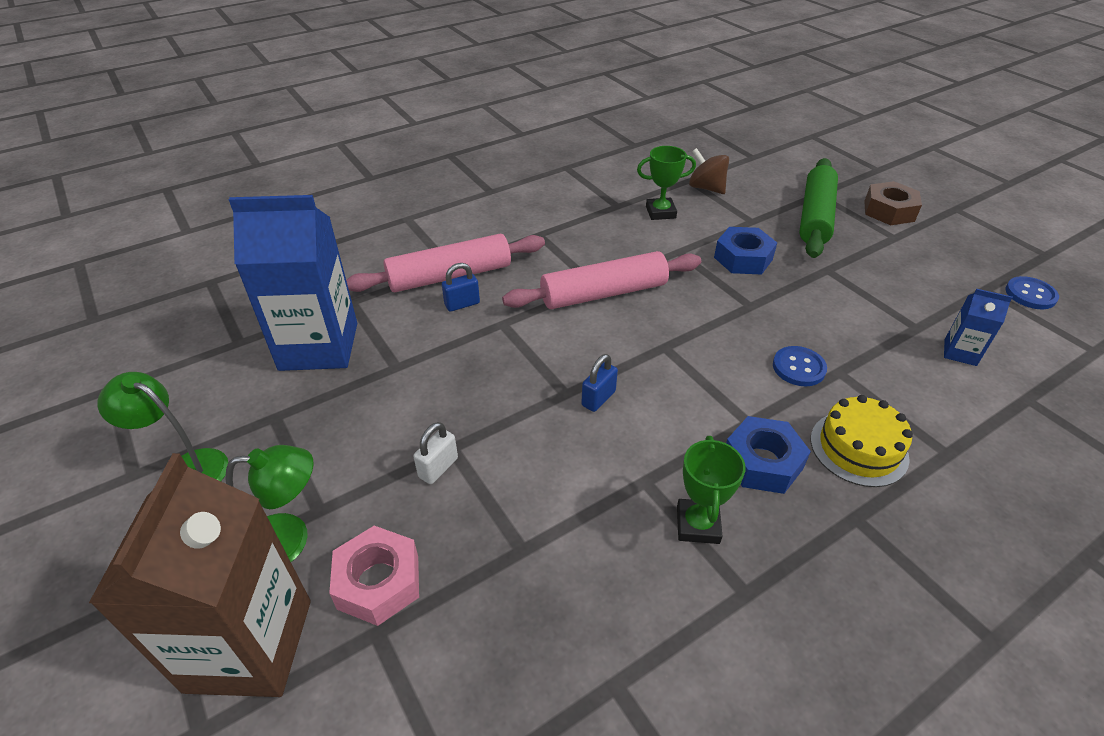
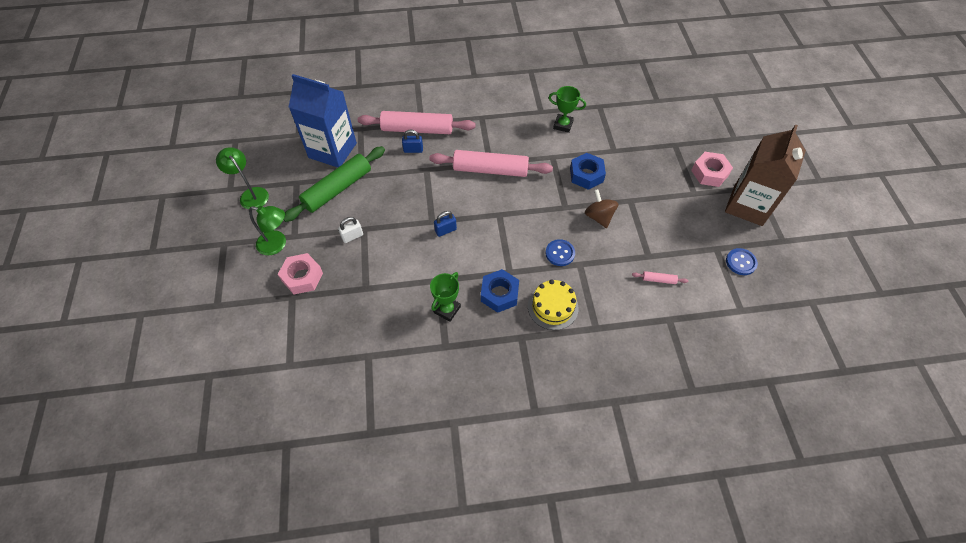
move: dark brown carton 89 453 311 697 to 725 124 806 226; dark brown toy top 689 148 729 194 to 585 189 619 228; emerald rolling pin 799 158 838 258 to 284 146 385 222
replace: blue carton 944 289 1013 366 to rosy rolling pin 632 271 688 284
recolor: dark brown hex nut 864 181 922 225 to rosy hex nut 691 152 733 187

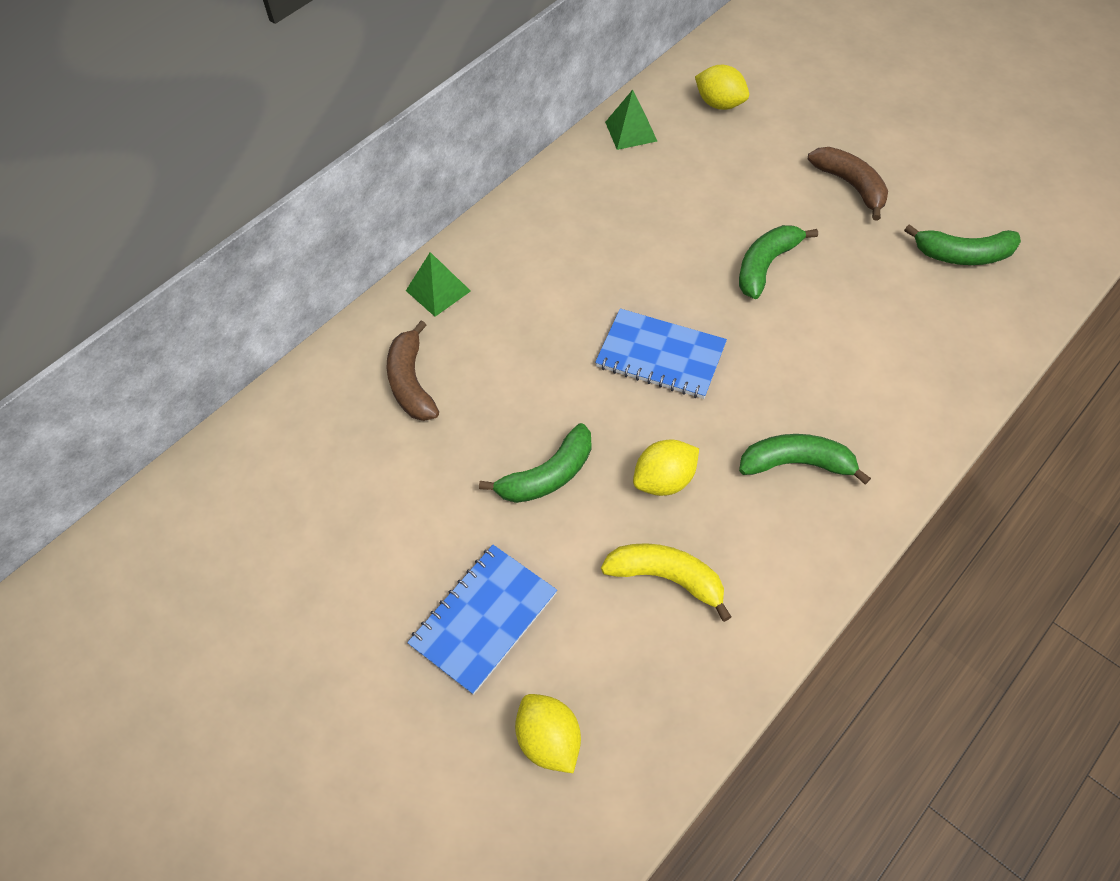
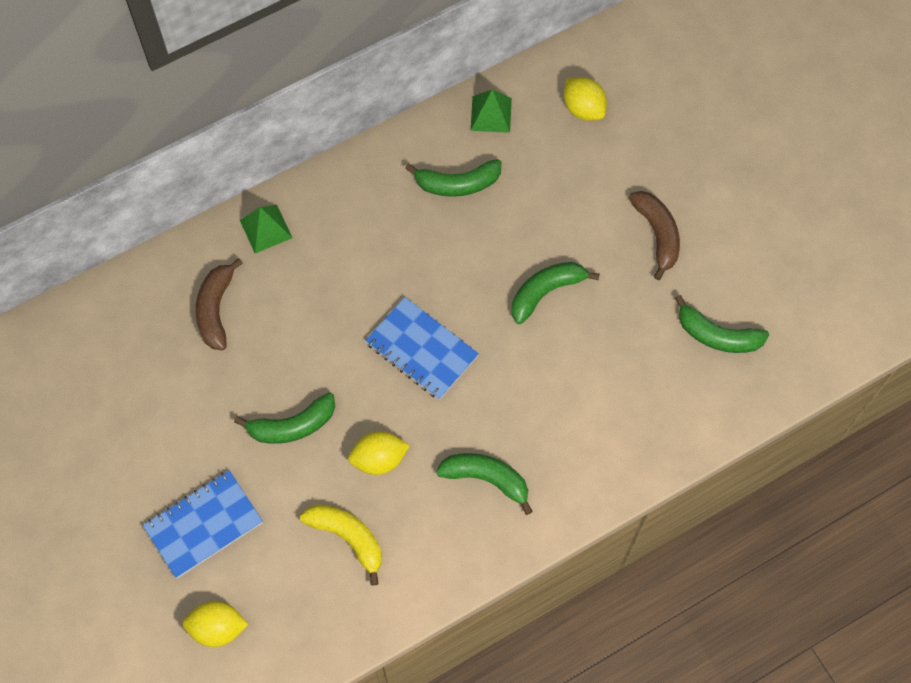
insert: emerald toy banana 405 159 501 197
rotate: bright yellow toy lemon 515 694 581 773 = 182 601 248 647 75 degrees counterclockwise

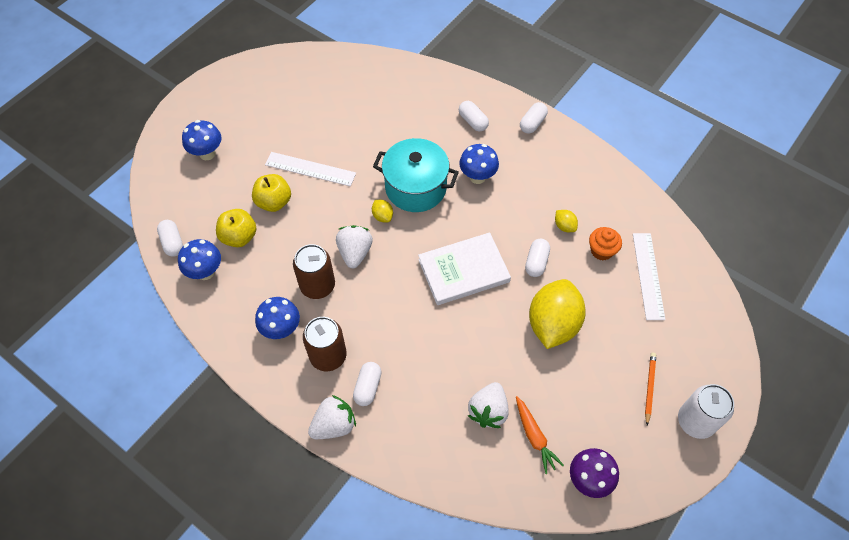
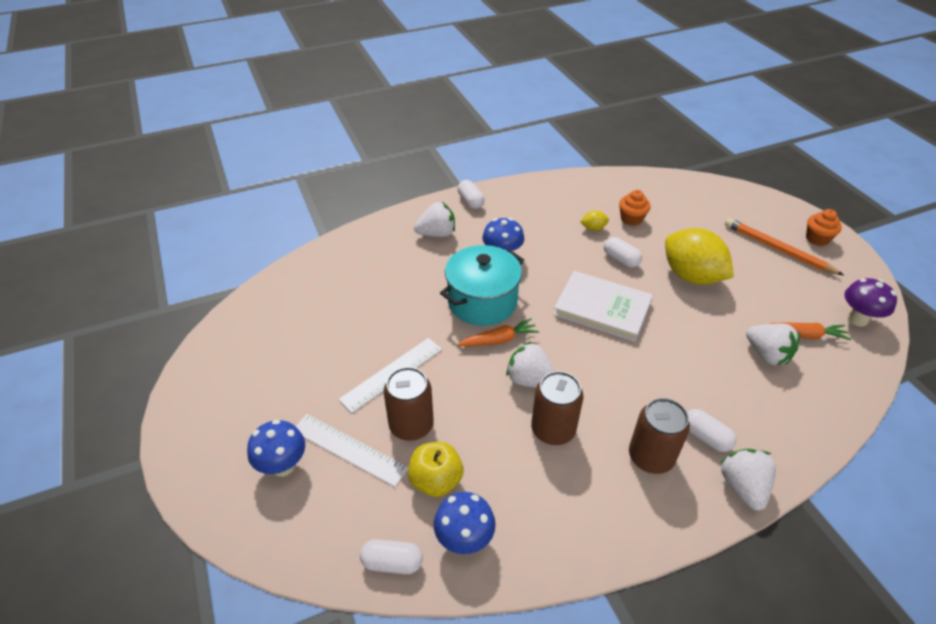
delete: blue toadstool 255 297 300 339
move: pure white ruler 633 233 665 320 to 295 414 408 487
replace: bright yellow toy apple 252 174 291 212 to dark brown can 384 367 434 441; bright yellow toy lemon 372 200 393 222 to orange toy carrot 457 318 539 346; pure white capsule 459 101 489 132 to pure white toy strawberry 414 202 455 237; pure white can 678 384 734 439 to orange muffin 806 209 842 246
rotate: pure white book 418 232 511 305 = 553 271 653 342 75 degrees counterclockwise
resize: orange lead pencil 645 353 656 425 = 725 218 844 276 x1.72

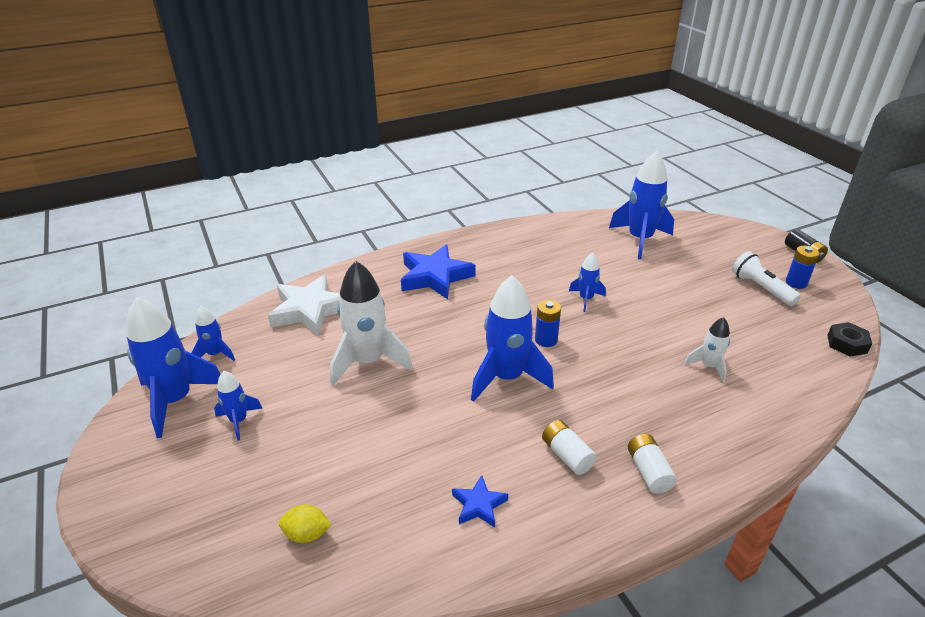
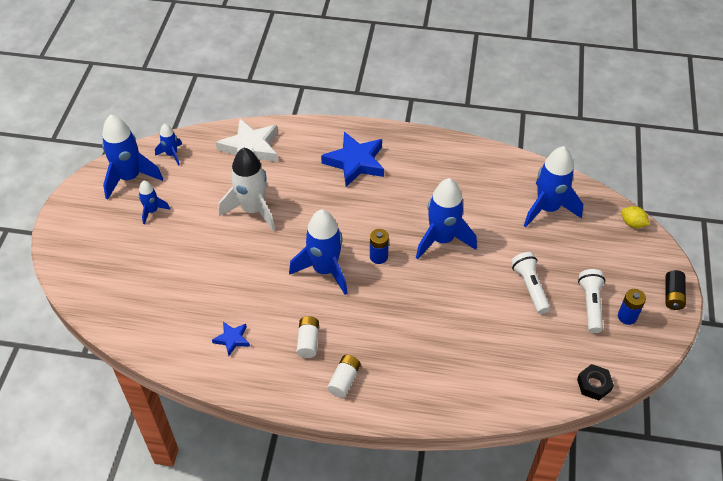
delete: pure white toy rocket 684 317 730 382
insert: pure white flashlight 511 252 550 314
move: bright yellow toy lemon 279 504 332 543 to 621 206 650 228
resize: blue toy rocket 569 253 606 312 = 416 178 477 259 x1.95

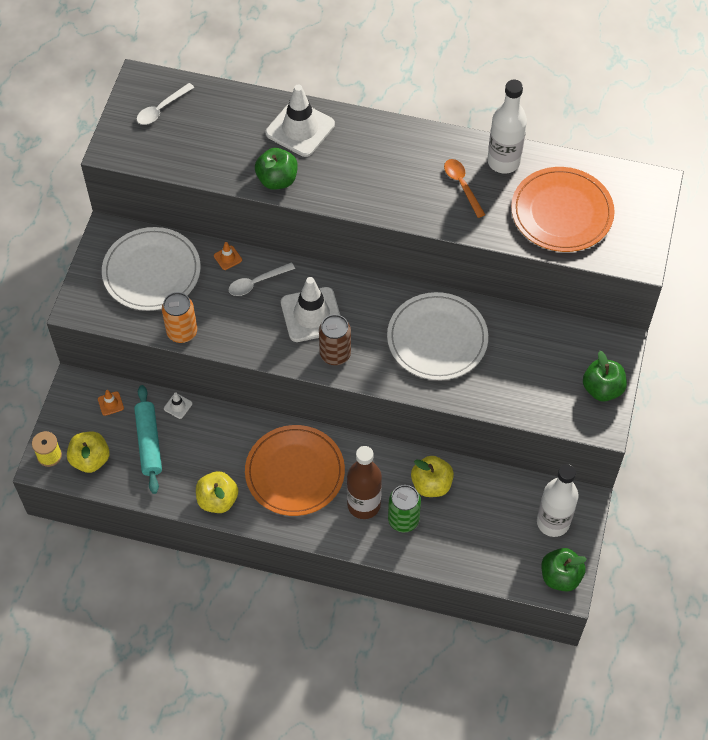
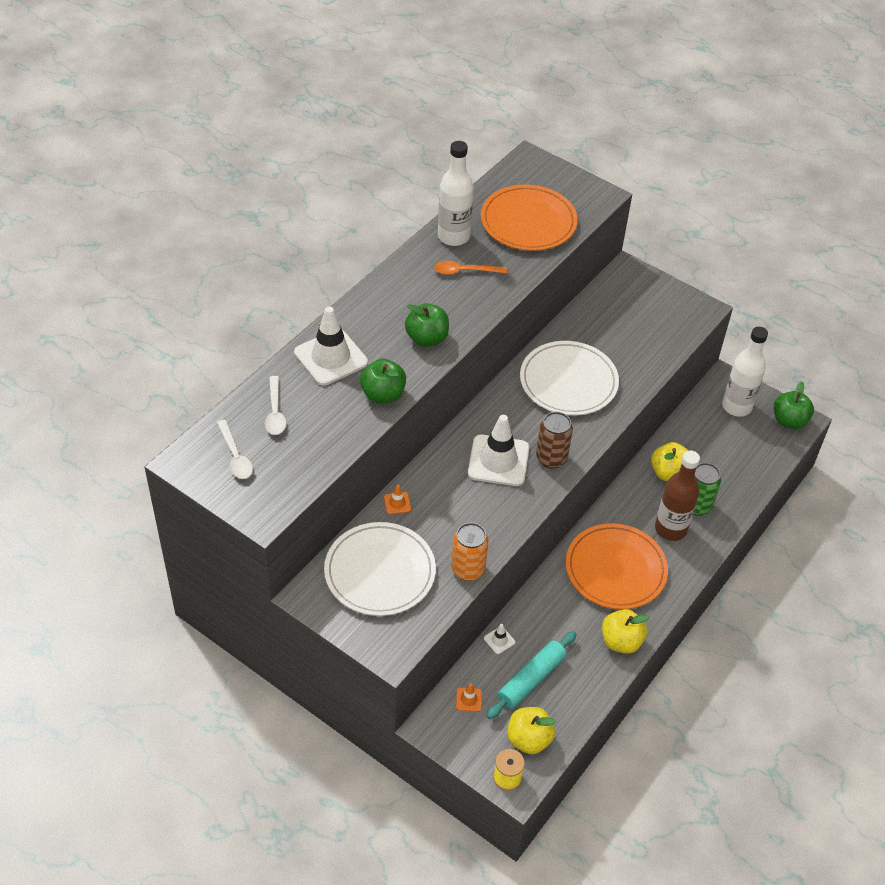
move: pure white tablespoon 229 262 295 296 to 265 376 286 435; emerald toy apple 583 351 627 402 to 405 303 449 347
rotate: turquoise rolling pin 134 385 162 494 = 486 631 577 719 60 degrees counterclockwise

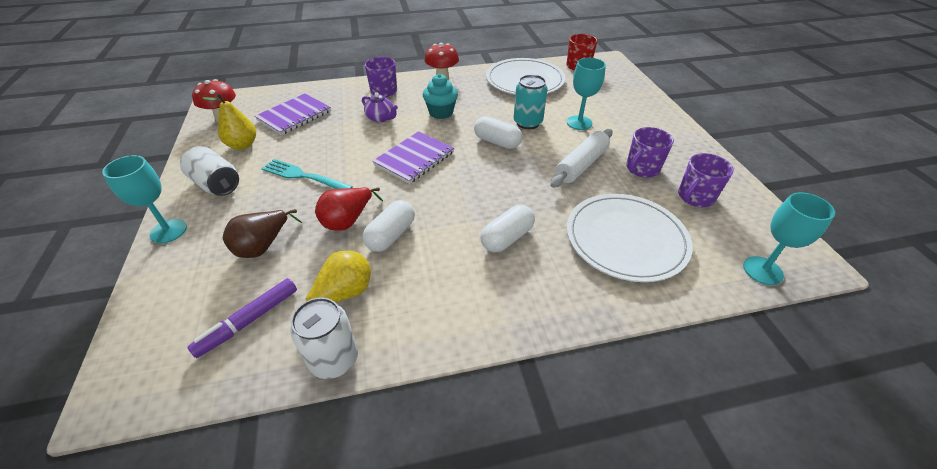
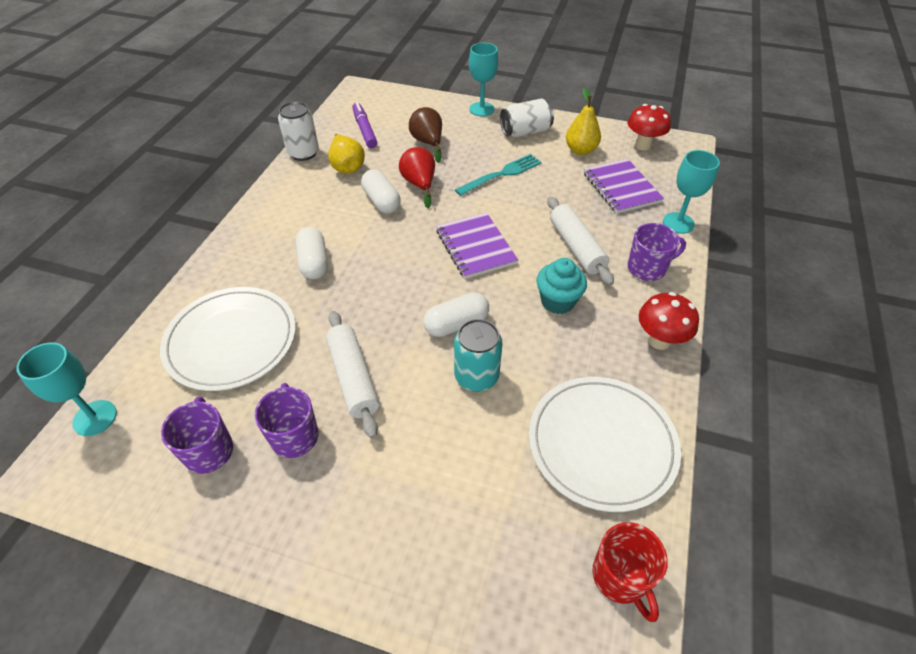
move: turquoise goblet 567 58 606 130 to 663 150 720 234
replace: violet china teapot 362 93 398 122 to pure white rolling pin 547 196 614 286

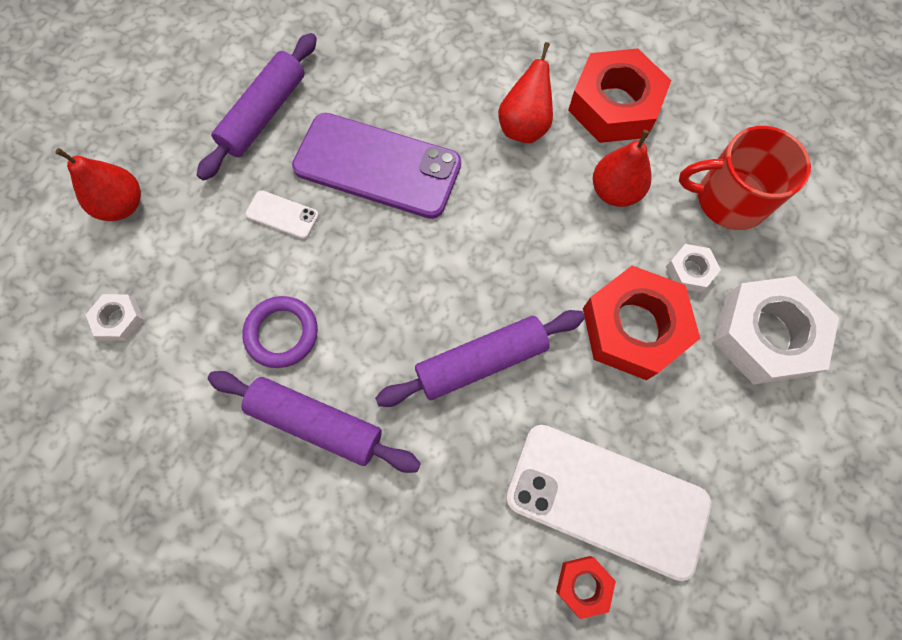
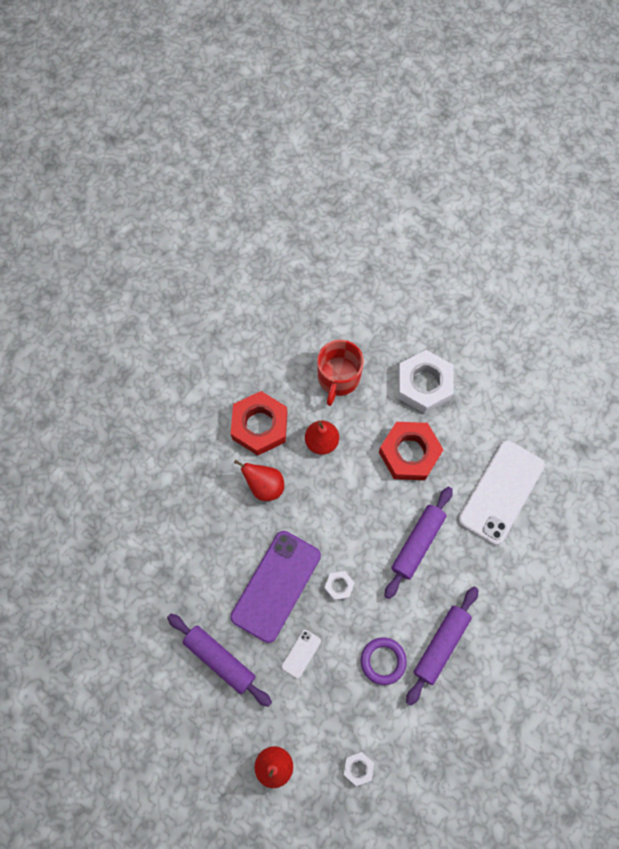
delete: scarlet hex nut 556 556 616 619
move: pure white hex nut 666 244 721 293 to 324 571 354 601
rotate: violet rolling pin 375 310 585 407 = 385 487 453 599 45 degrees clockwise

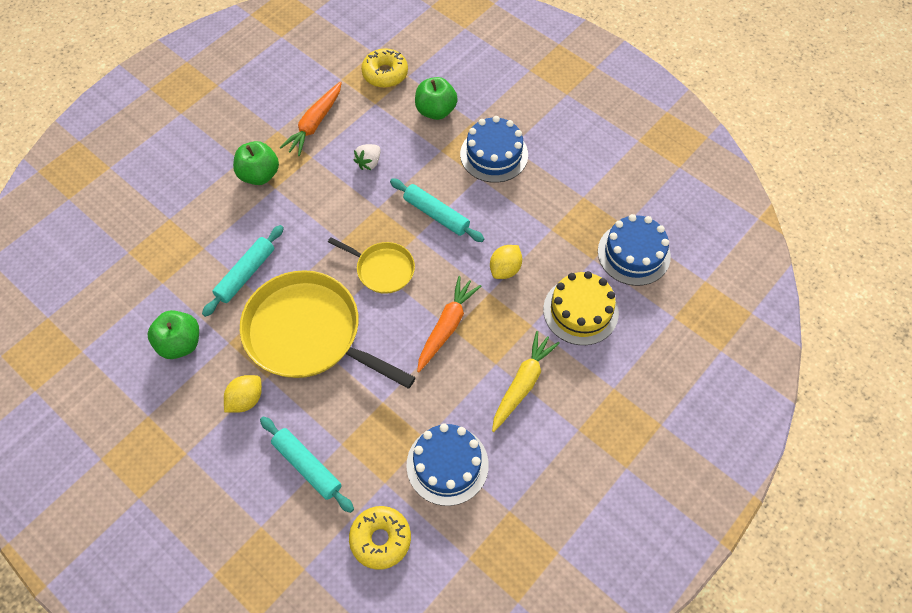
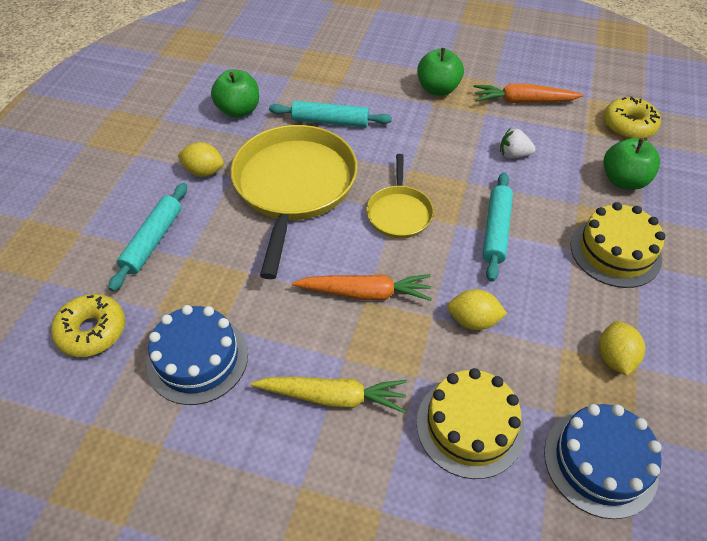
insert: bright yellow toy lemon 599 321 645 376
recolor: blue gateau 460 116 528 183 to bright yellow gateau 570 202 665 288

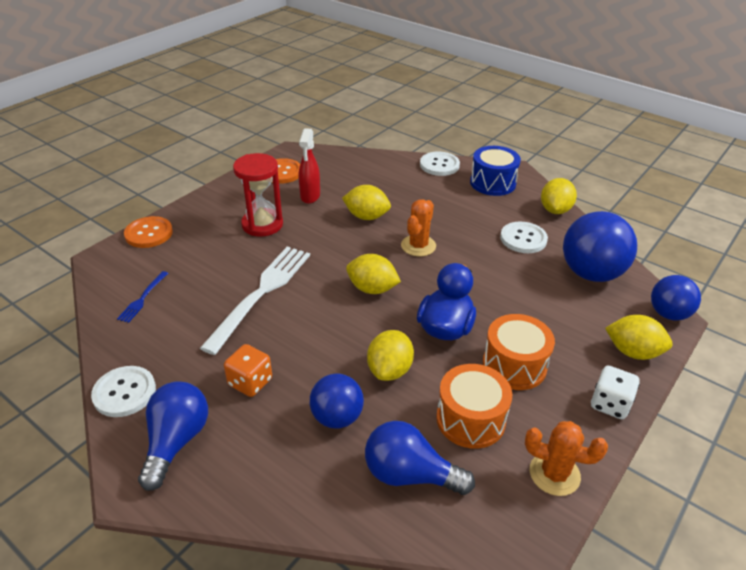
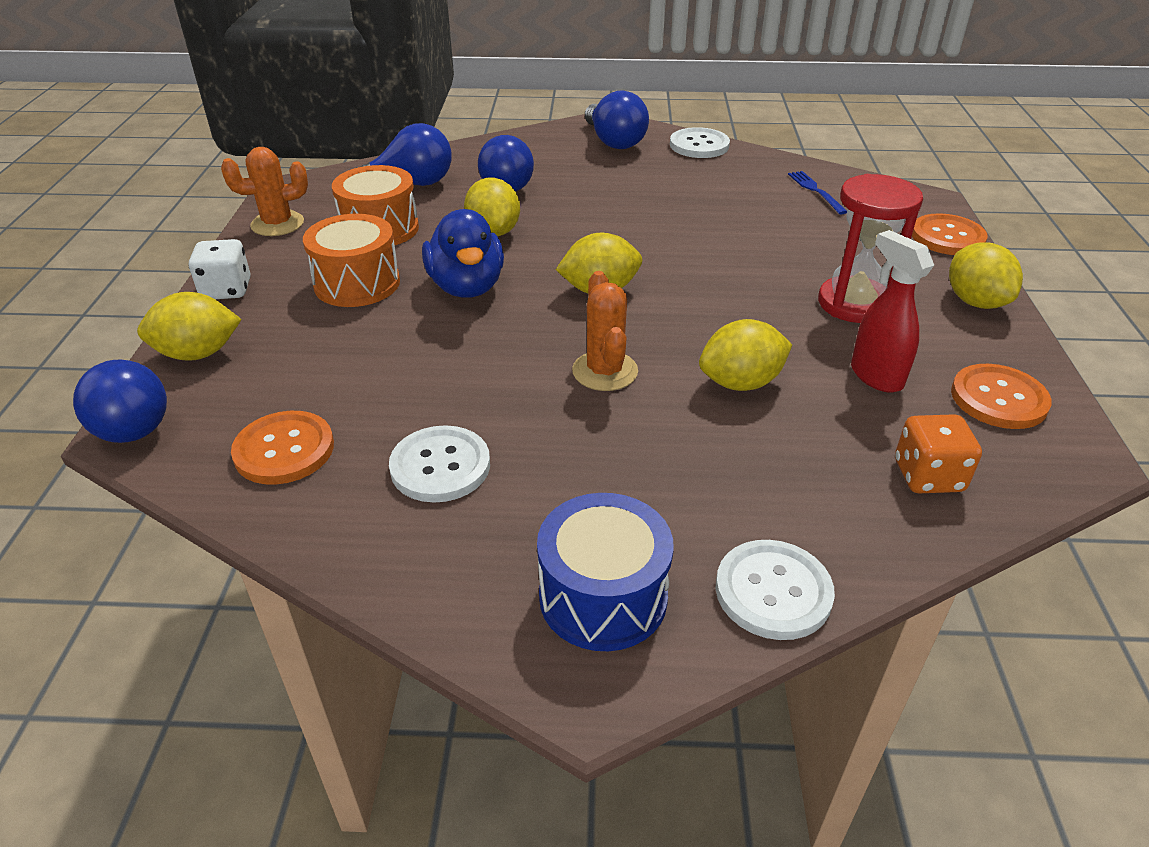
delete: pure white table fork 200 247 310 355
move: orange game die 224 344 272 397 to 895 414 982 493; bright yellow toy lemon 541 178 577 214 to 949 242 1023 309
replace: blue sphere 563 211 637 282 to orange button 231 411 334 485

